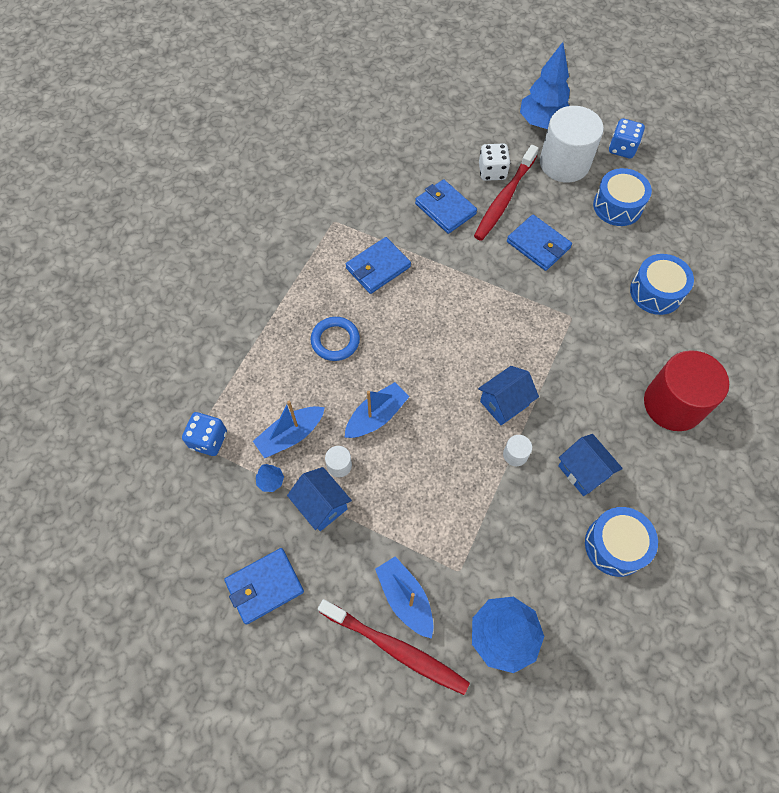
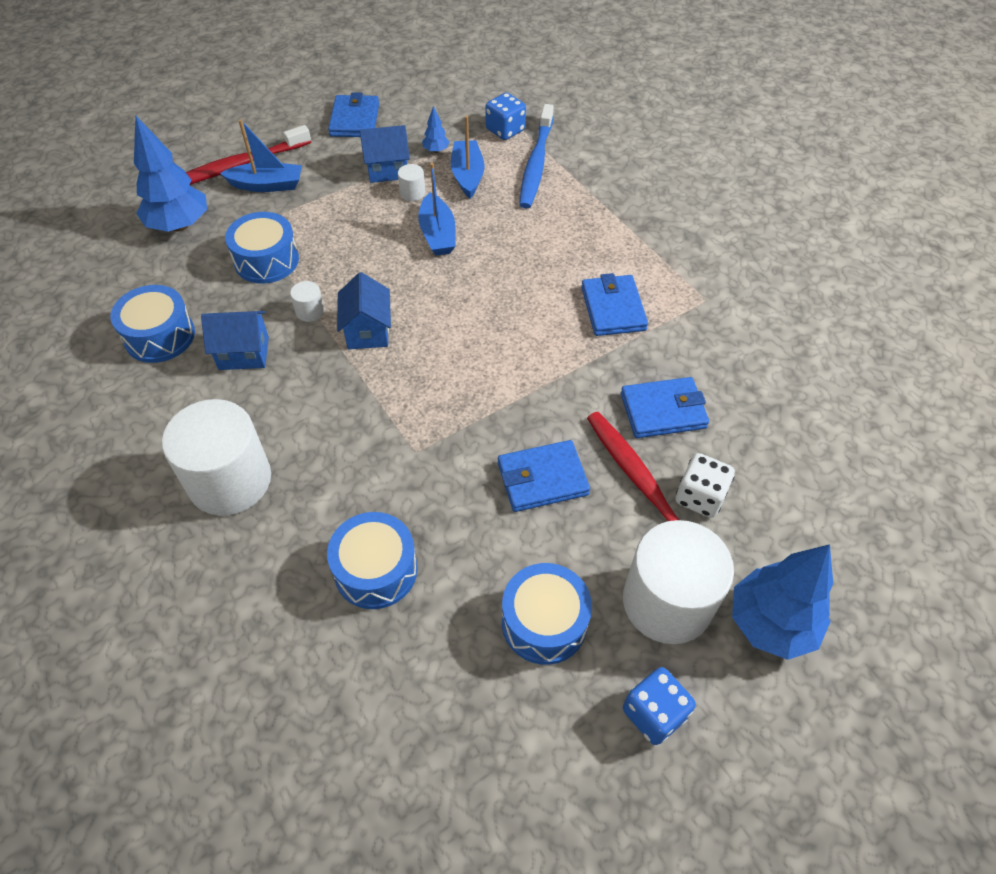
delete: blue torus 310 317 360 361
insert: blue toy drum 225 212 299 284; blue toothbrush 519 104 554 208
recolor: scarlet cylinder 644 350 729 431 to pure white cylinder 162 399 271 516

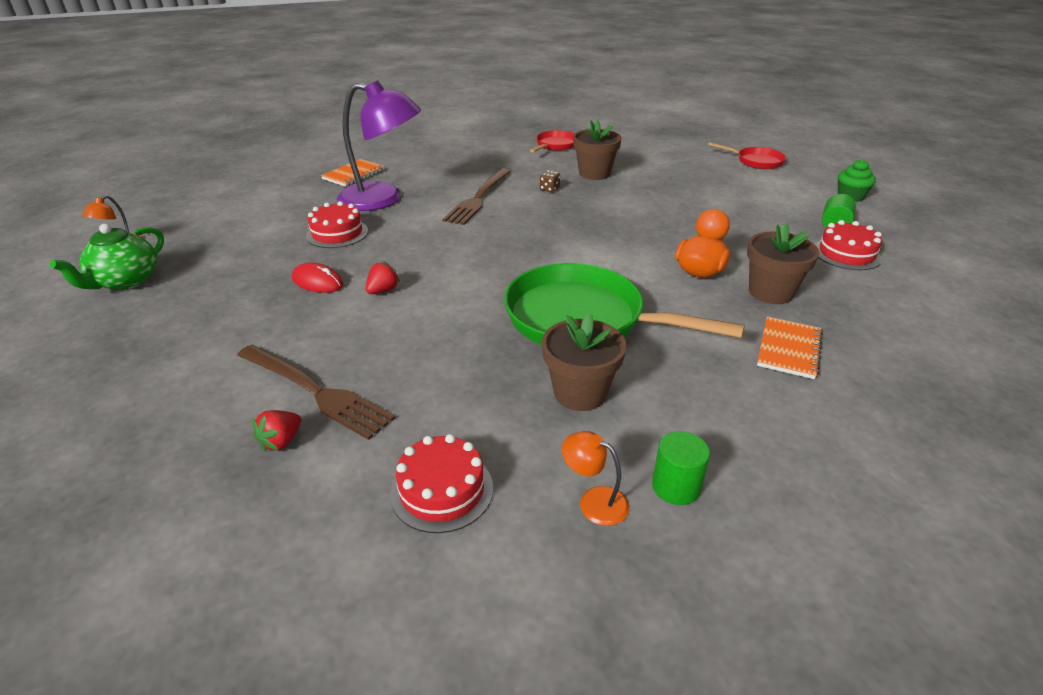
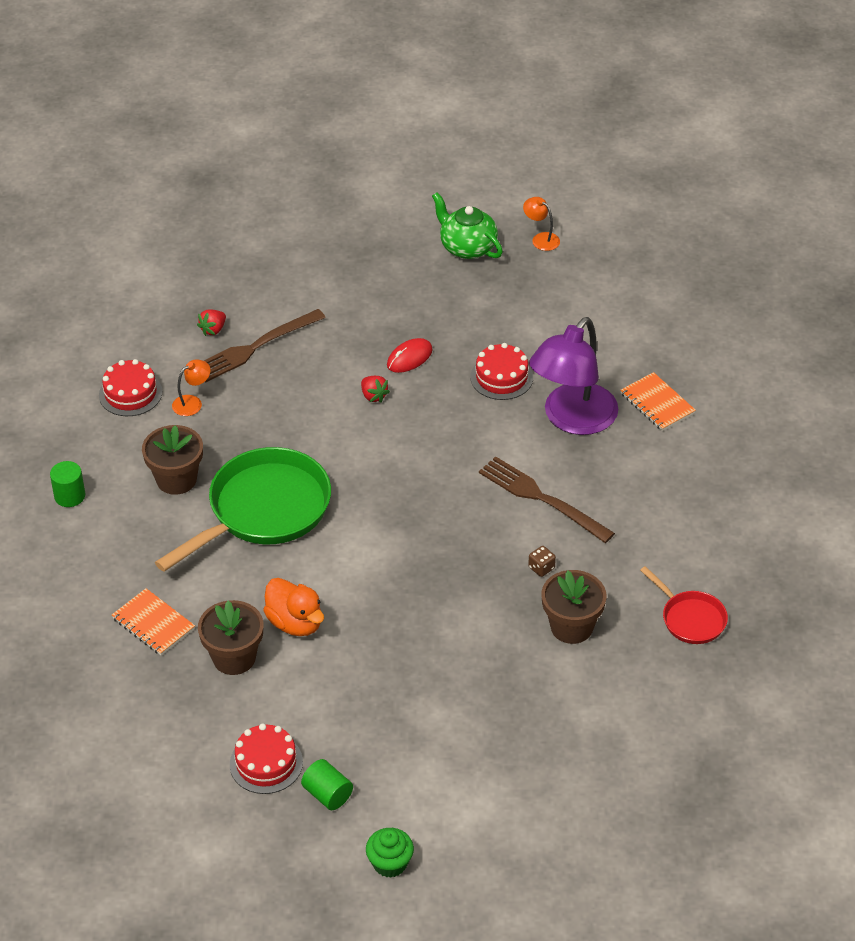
delete: scarlet pan 708 142 786 169
move: orange lamp 562 431 629 526 to 172 359 211 416
rotate: scarlet toy strawberry 252 410 301 452 = 197 310 226 336 105 degrees counterclockwise

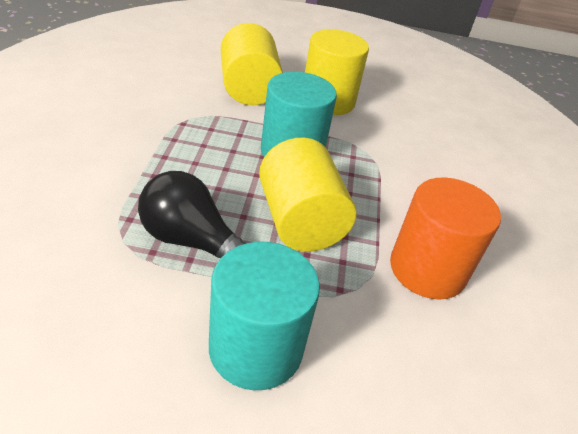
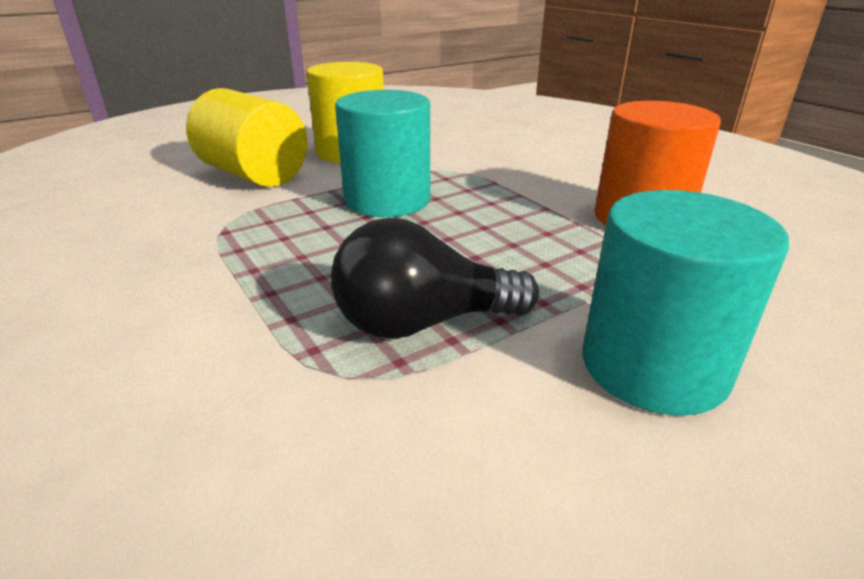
delete: bright yellow cylinder 259 138 356 252

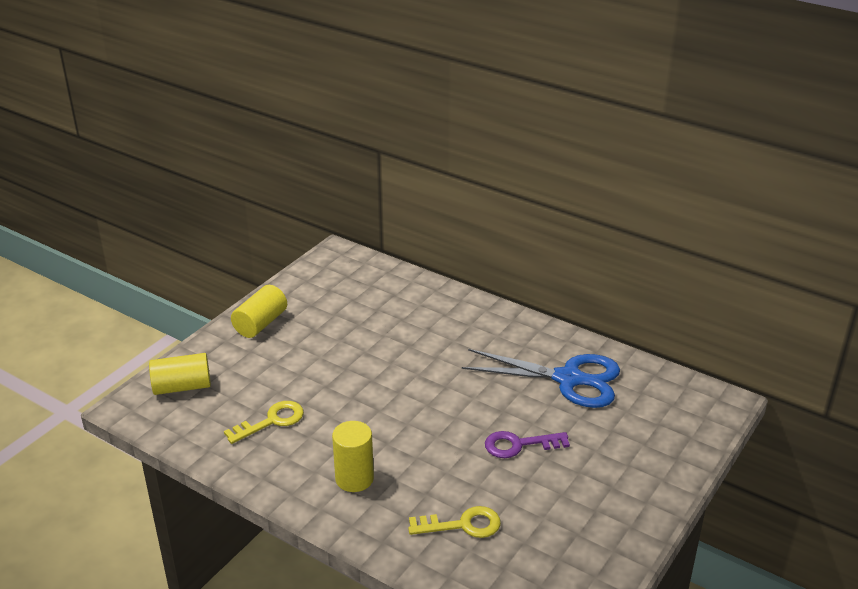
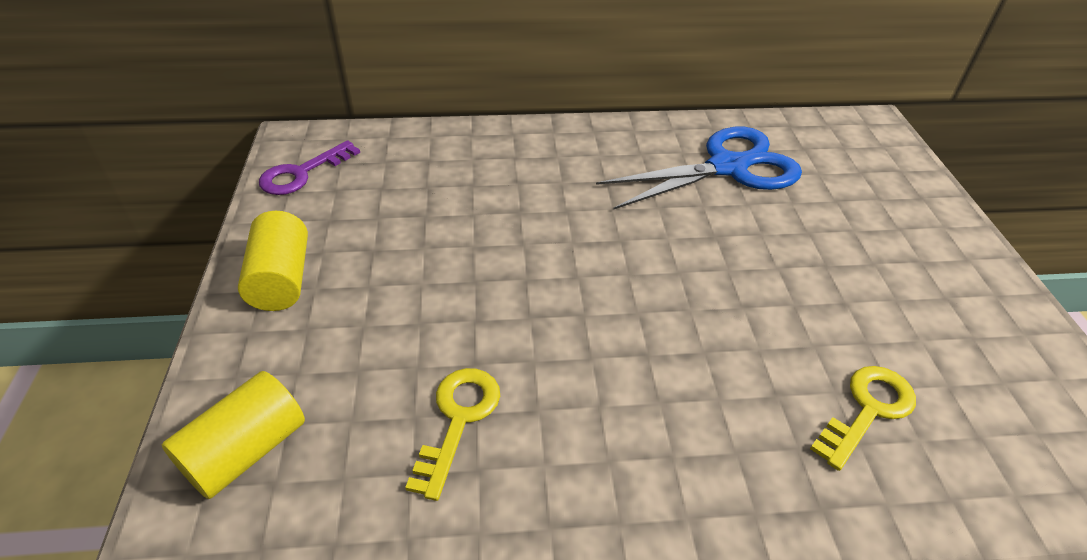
delete: bright yellow cylinder 332 421 374 492
move: violet key 485 431 570 458 to 259 140 360 195

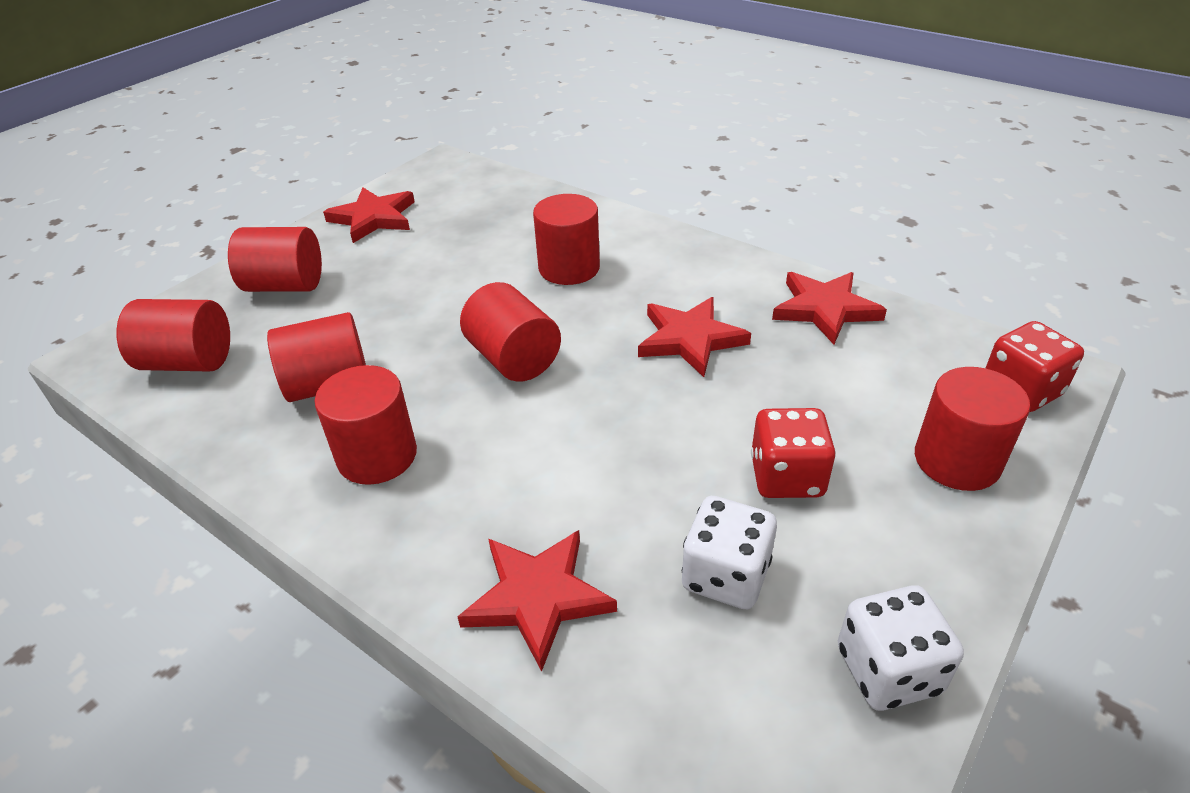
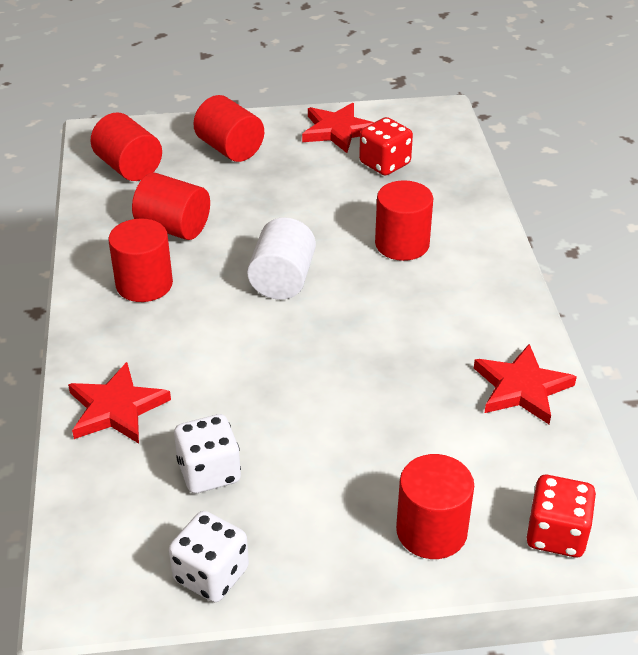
delete: scarlet star 638 297 751 377
move: scarlet game die 751 408 836 498 to 359 117 413 175
recolor: scarlet cylinder 460 282 561 382 to pure white cylinder 247 217 316 300

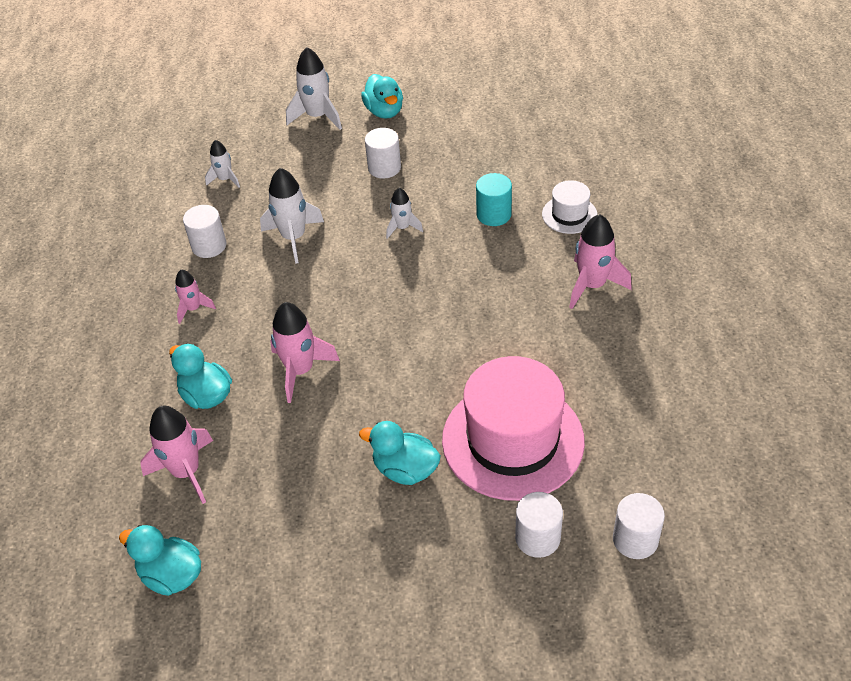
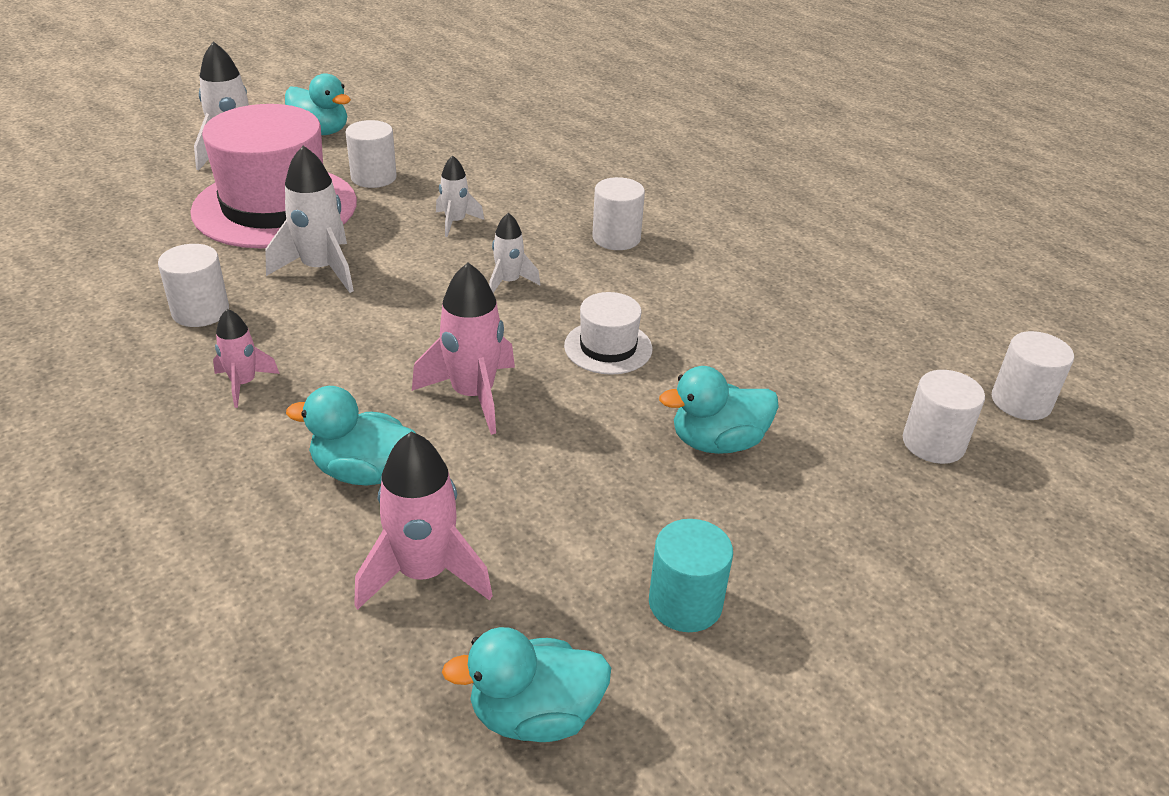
delete: rosy toy rocket 569 214 632 309
insert: pure white cylinder 592 177 645 250
move: pure white toy rocket 205 140 240 188 to 489 213 540 293; rosy hat 442 356 585 501 to 190 104 357 248; turquoise cylinder 476 173 512 226 to 649 519 733 632; pure white hat 542 180 597 234 to 564 292 652 375

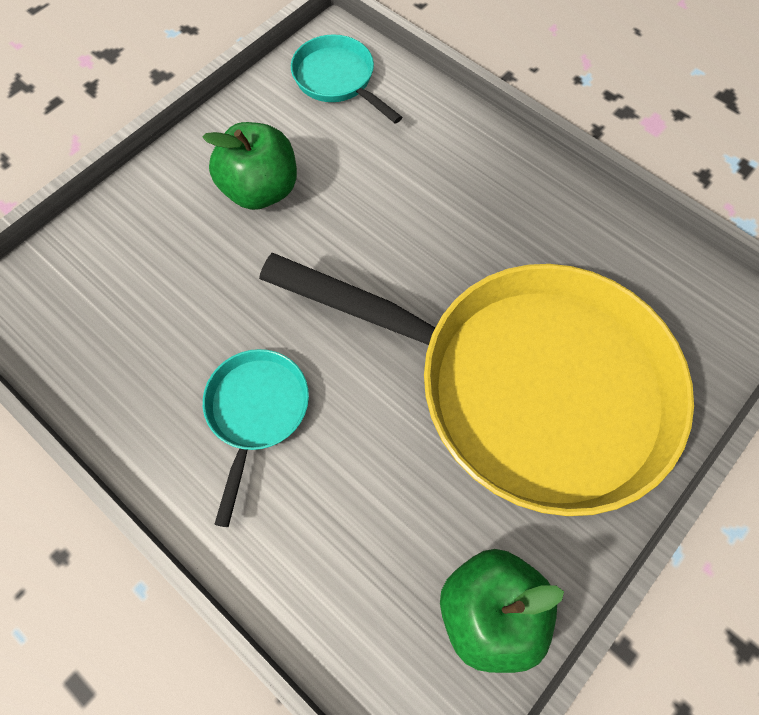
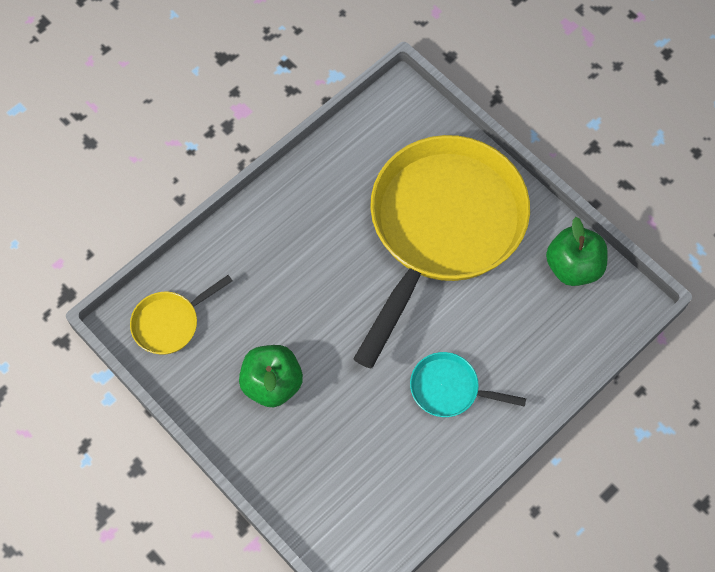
recolor: turquoise pan 291 34 402 123 to bright yellow pan 130 275 233 355

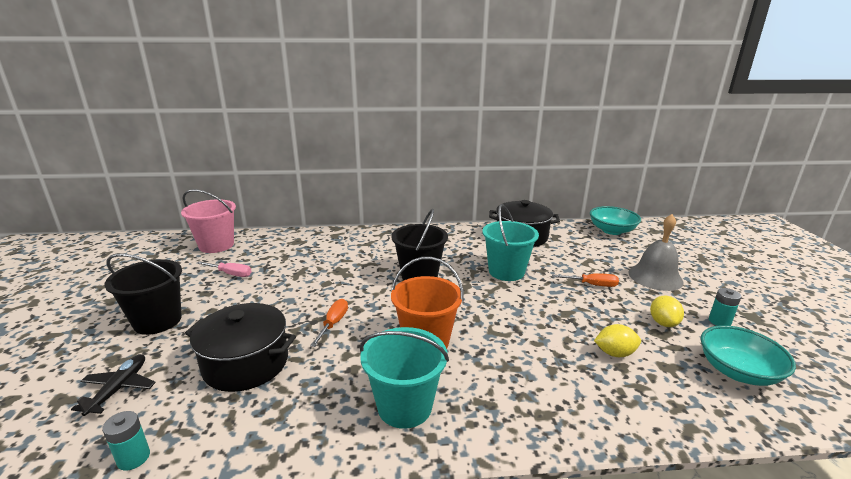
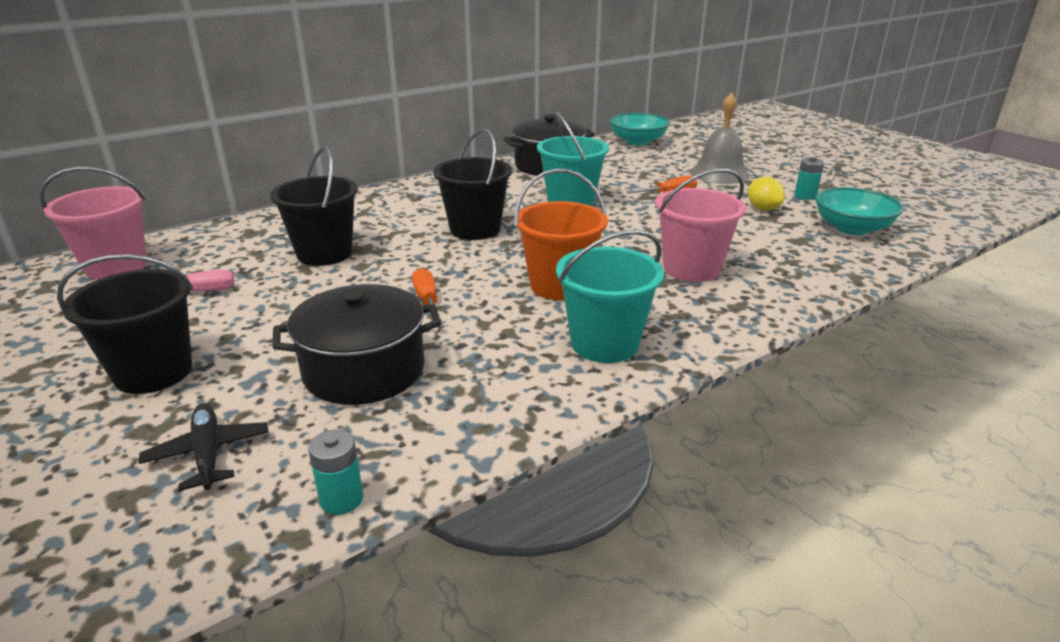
delete: bright yellow toy lemon 594 324 641 357
insert: jet-black pail 270 146 358 266; rosy pail 656 168 746 282

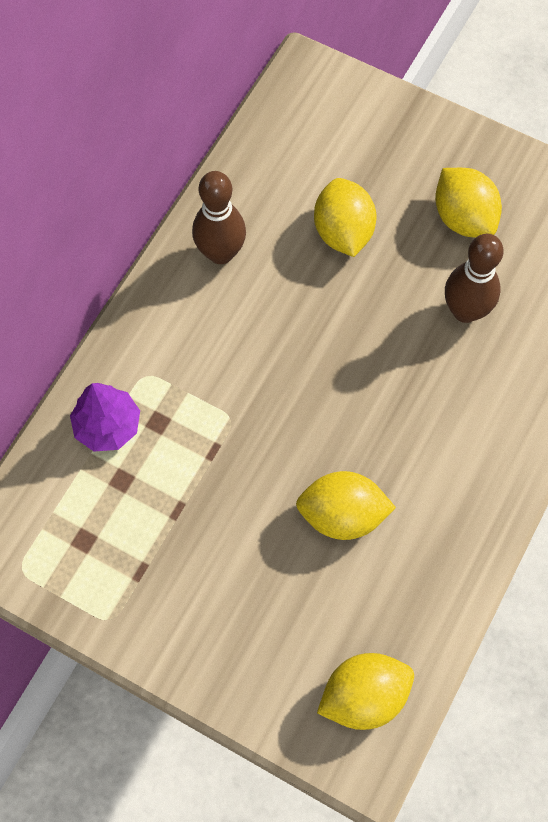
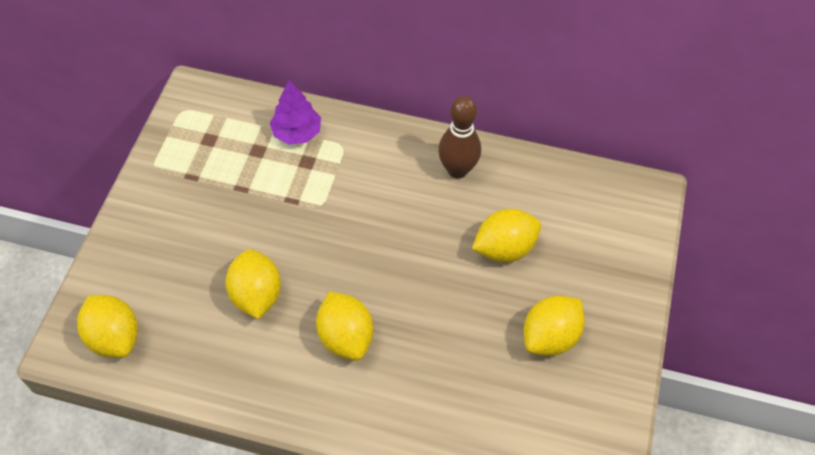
delete: dark brown bowling pin 445 234 504 323
insert: bright yellow toy lemon 316 291 373 360

